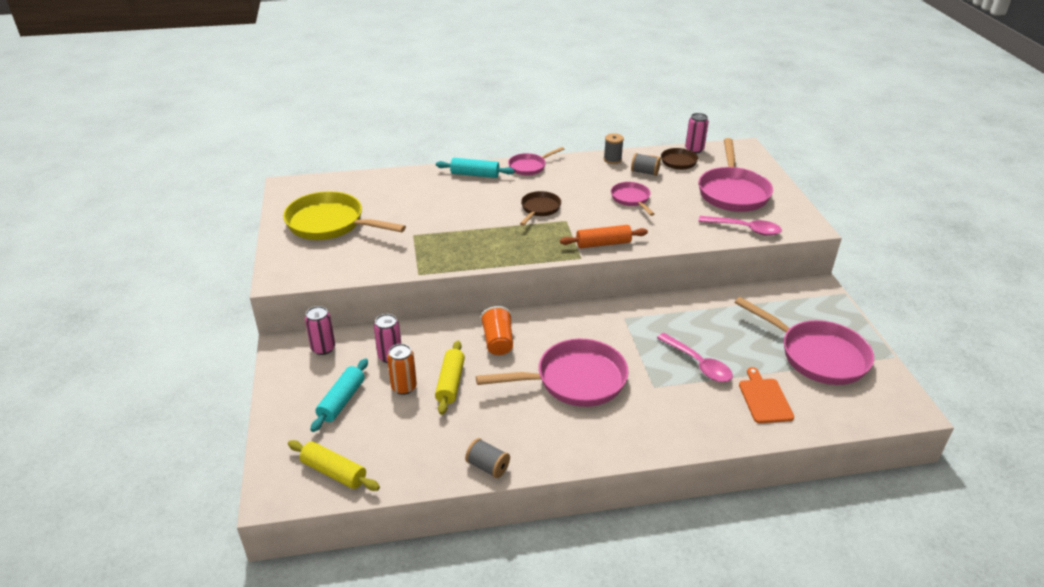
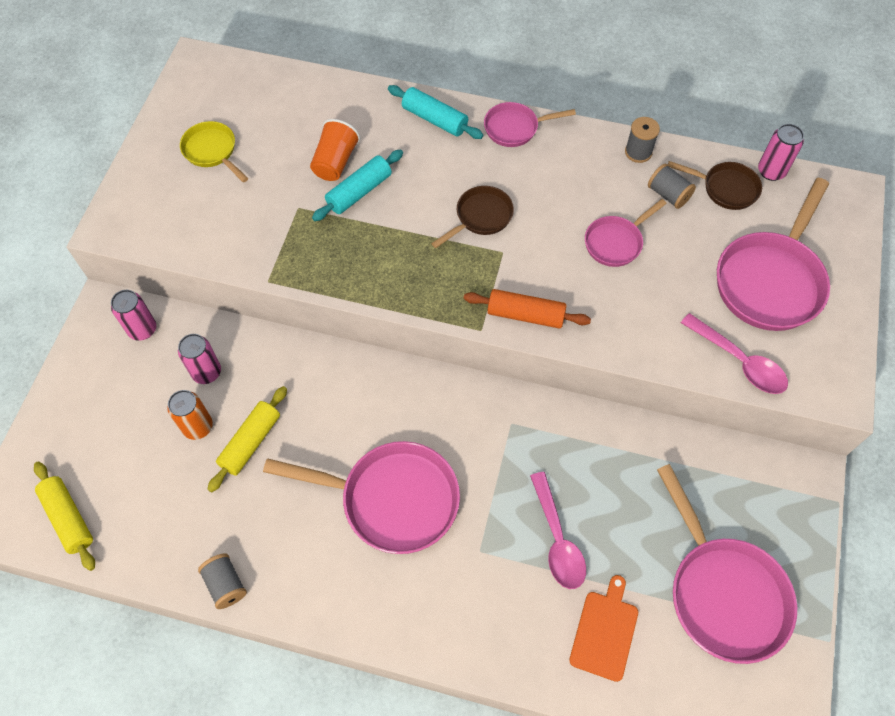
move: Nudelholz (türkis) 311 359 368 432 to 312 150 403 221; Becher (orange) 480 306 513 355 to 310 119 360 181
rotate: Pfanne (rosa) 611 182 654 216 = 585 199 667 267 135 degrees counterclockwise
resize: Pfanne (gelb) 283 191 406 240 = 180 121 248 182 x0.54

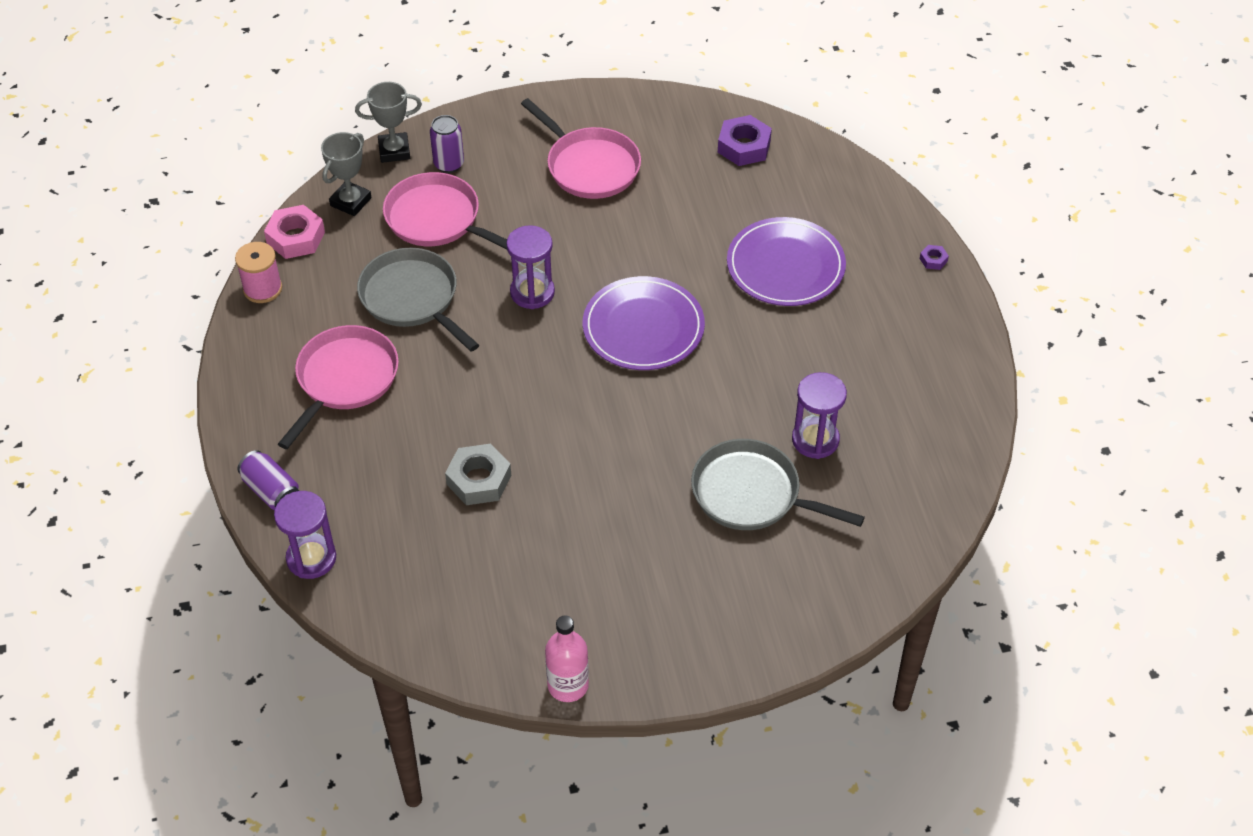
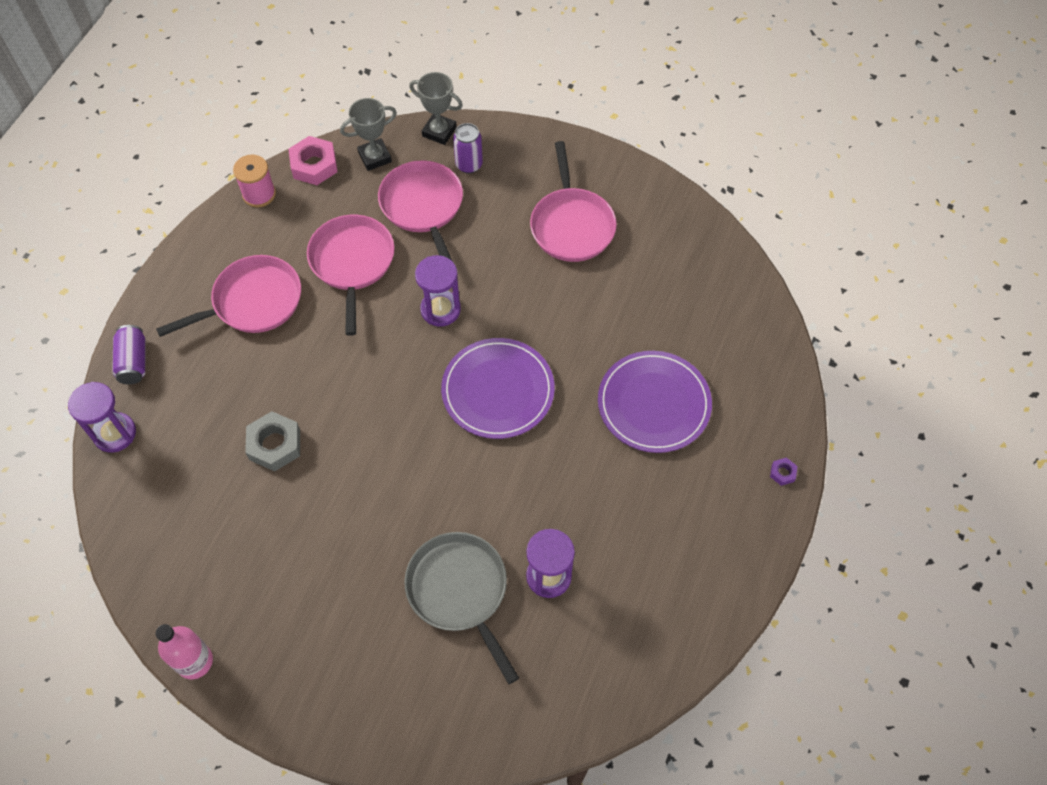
delete: Sechskantmutter (lila) 718 115 772 166
recolor: Pfanne (grau) 357 248 479 351 to Pfanne (rosa) 307 215 395 336

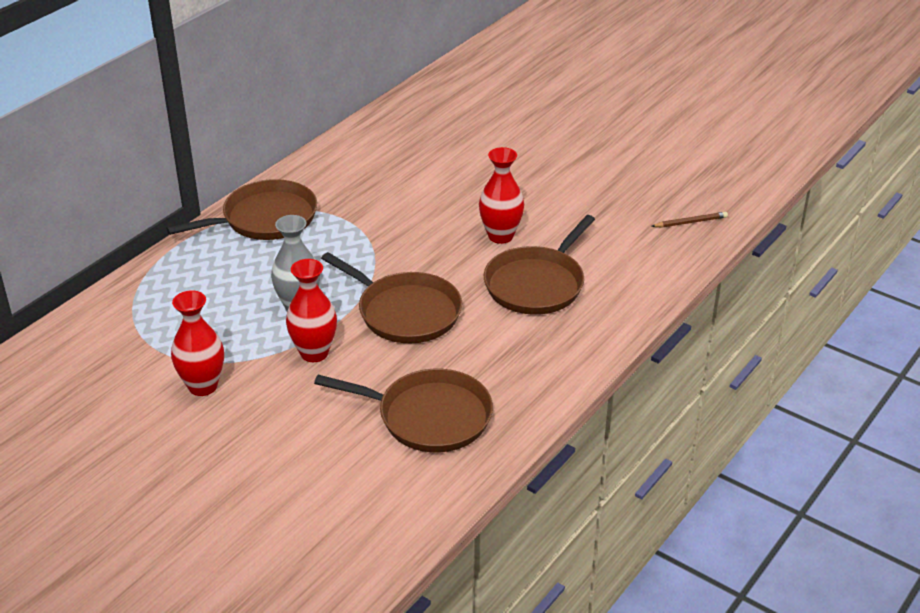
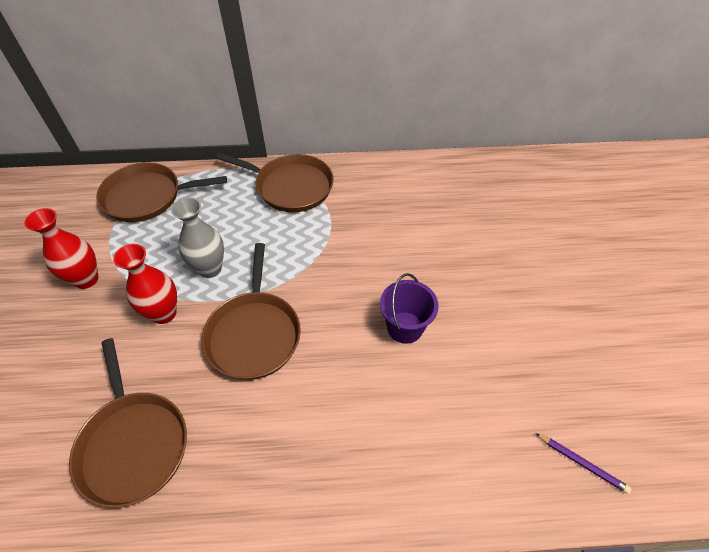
move: Pfanne (braun) 484 215 595 315 to 96 163 227 222
replace: Vase (rot) 479 147 524 244 to Eimer (lila) 380 273 438 344
recolor: Bleistift (braun) 651 212 728 228 to Bleistift (lila) 535 433 631 494

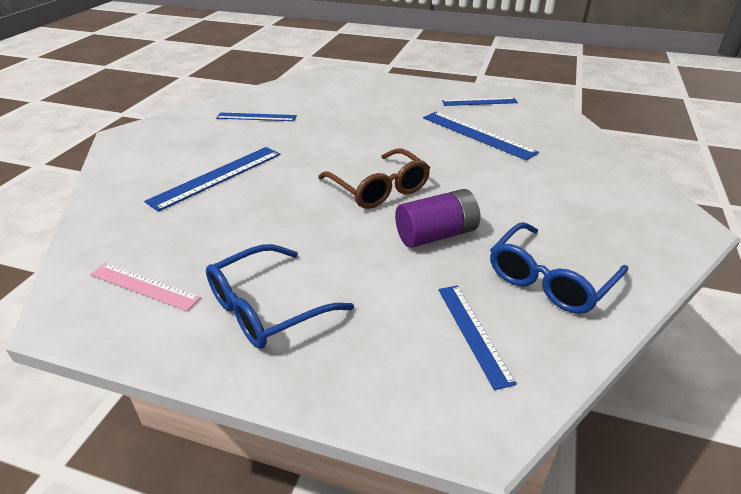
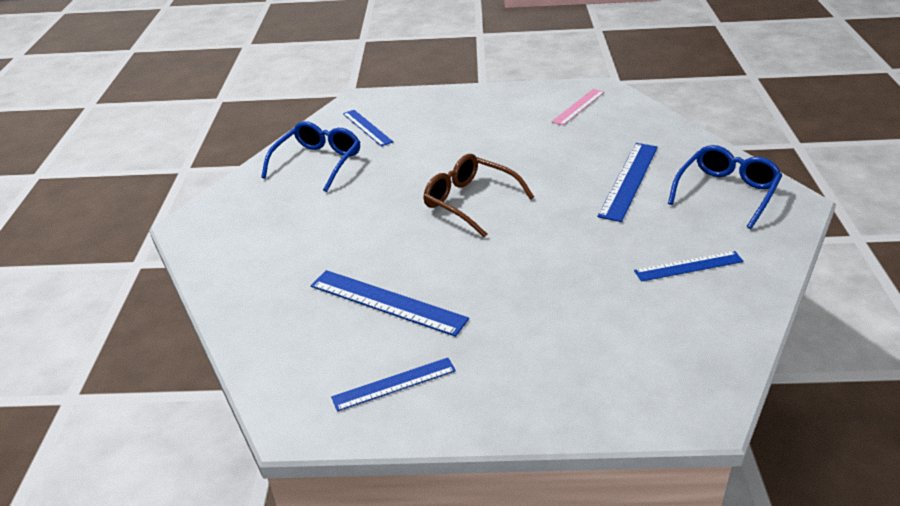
delete: Batterie (lila) 395 189 480 248
move: Brille (blau) 206 244 354 349 to 668 145 782 229
rotate: Lineal (rosa) 90 263 201 311 = 552 89 604 125 60 degrees counterclockwise

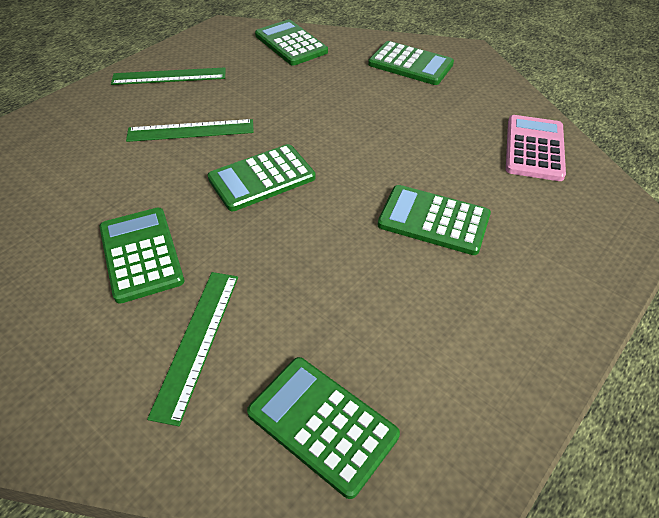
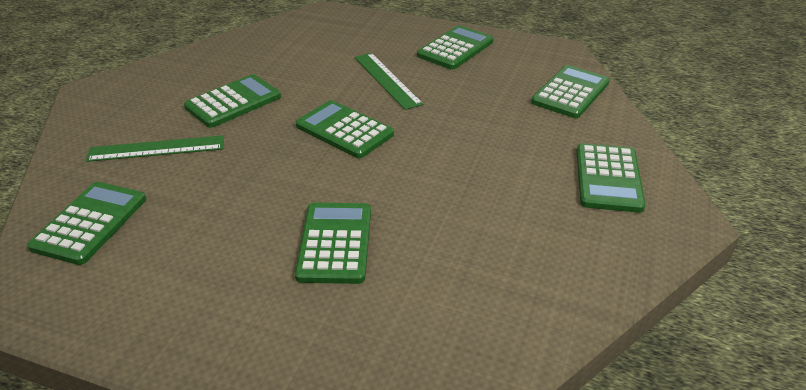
delete: Taschenrechner (rosa) 506 115 566 181
replace: Lineal (grün) 111 67 226 85 to Taschenrechner (grün) 417 25 493 70

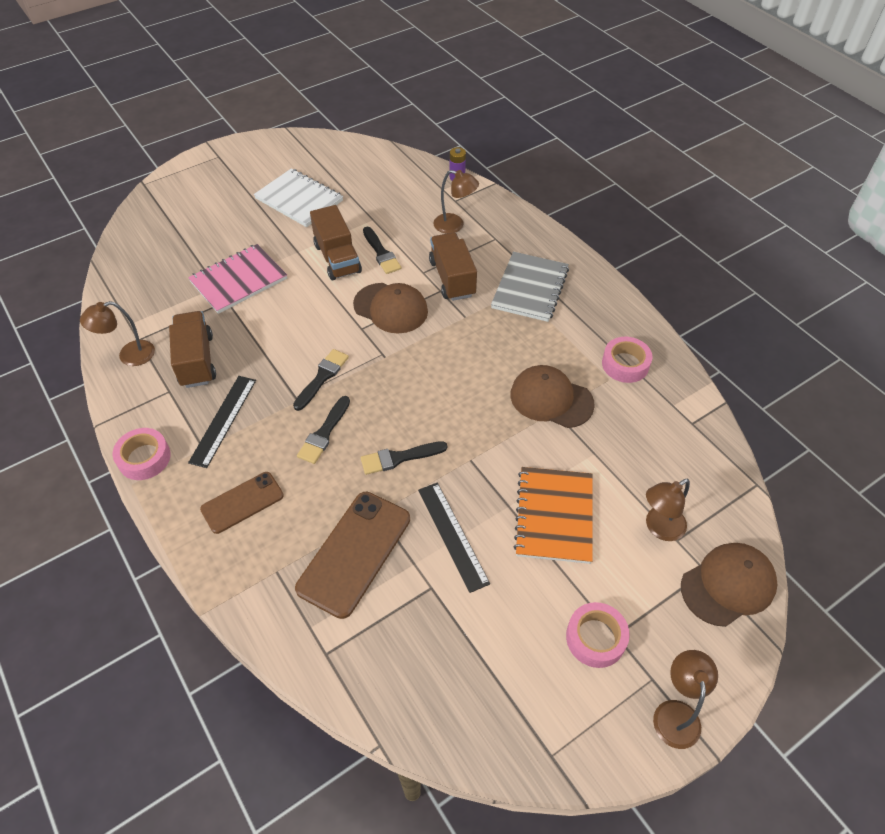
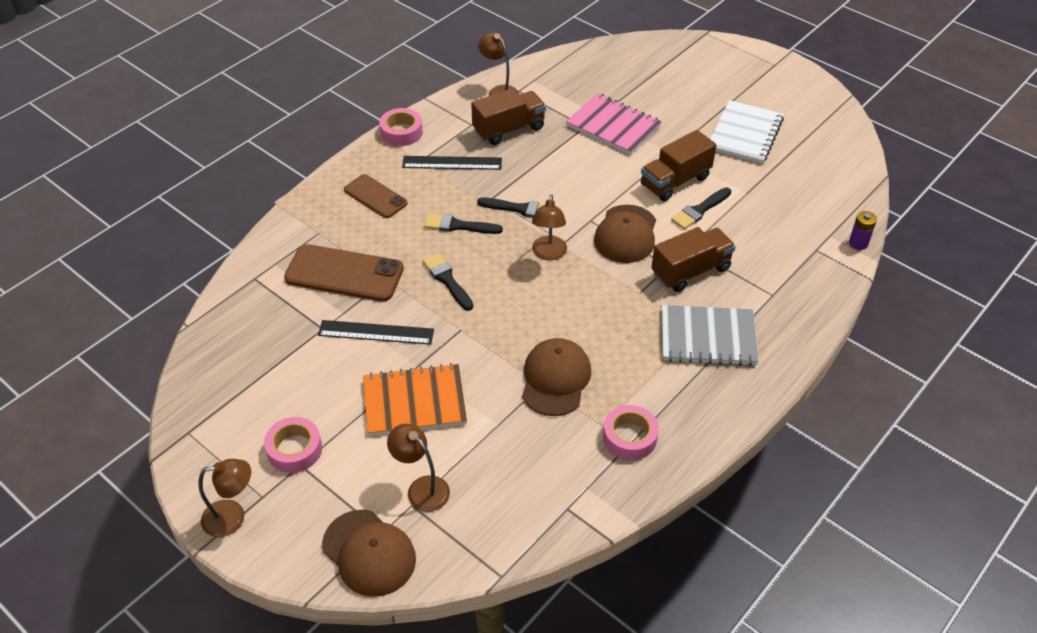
move: Lampe (braun) 434 170 479 234 to 532 194 567 260
rotate: Lineal (schwarz) 418 483 490 593 = 318 320 434 345 45 degrees clockwise

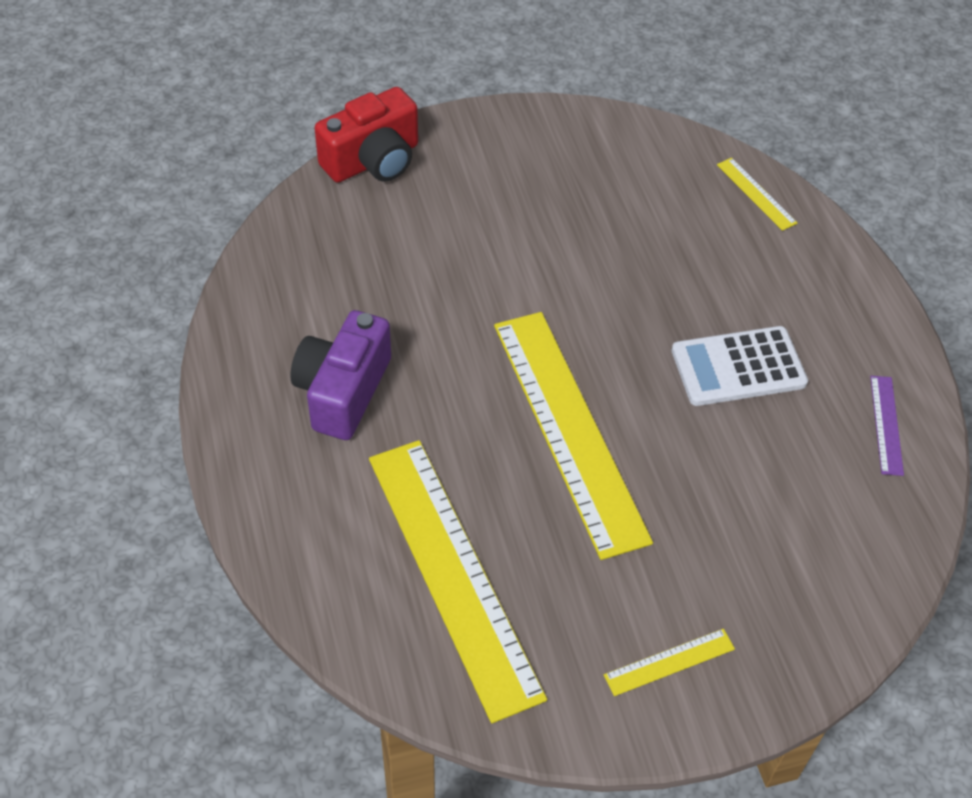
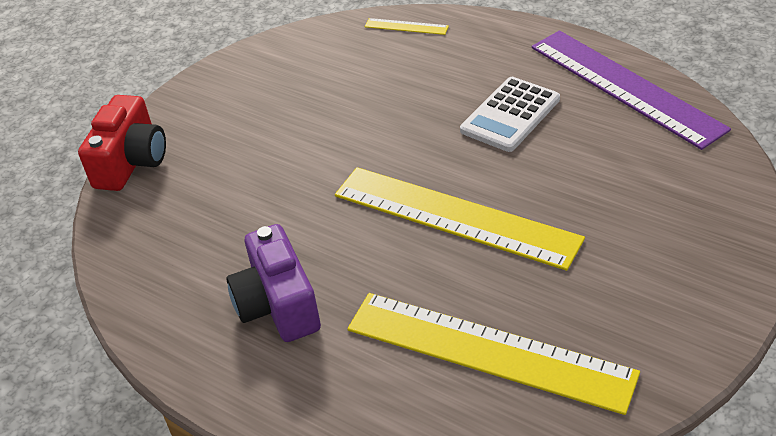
delete: Lineal (gelb) 604 629 735 696
resize: Lineal (lila) 870 376 904 476 = 532 31 731 150 x2.46

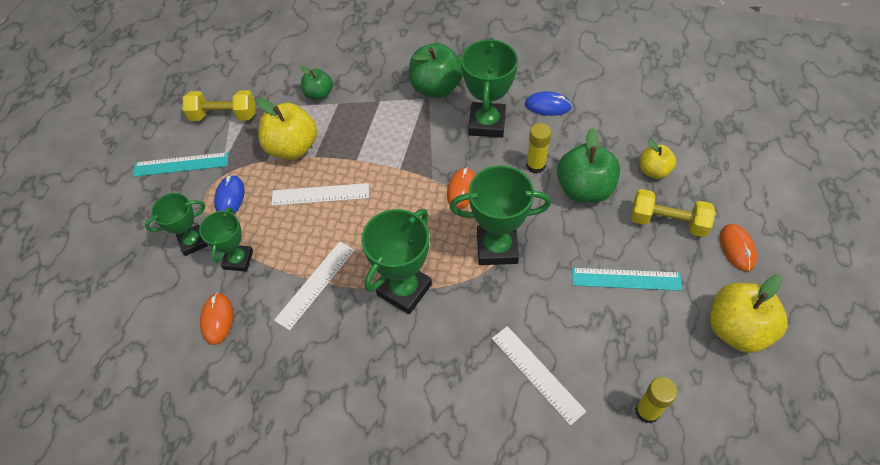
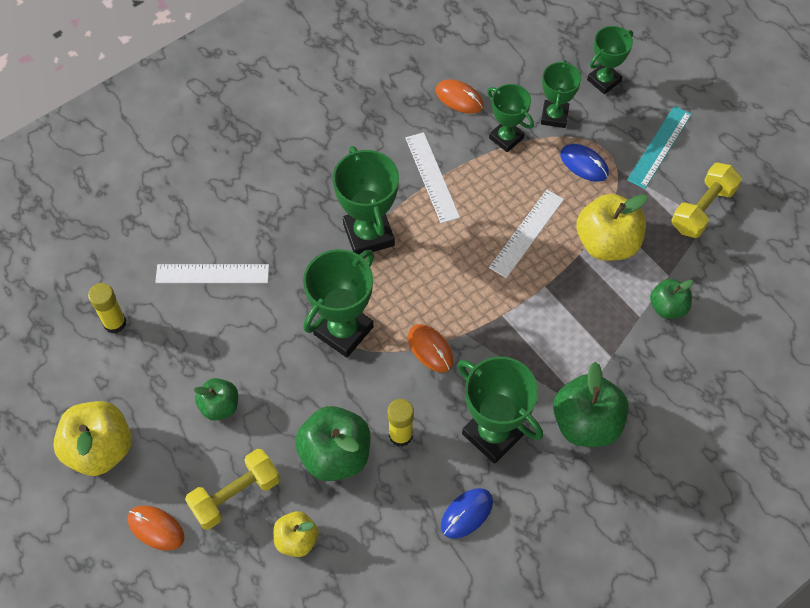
insert: Pokal (grün) 587 26 633 94
replace: Lineal (türkis) 572 268 682 291 to Apfel (grün) 194 378 238 421

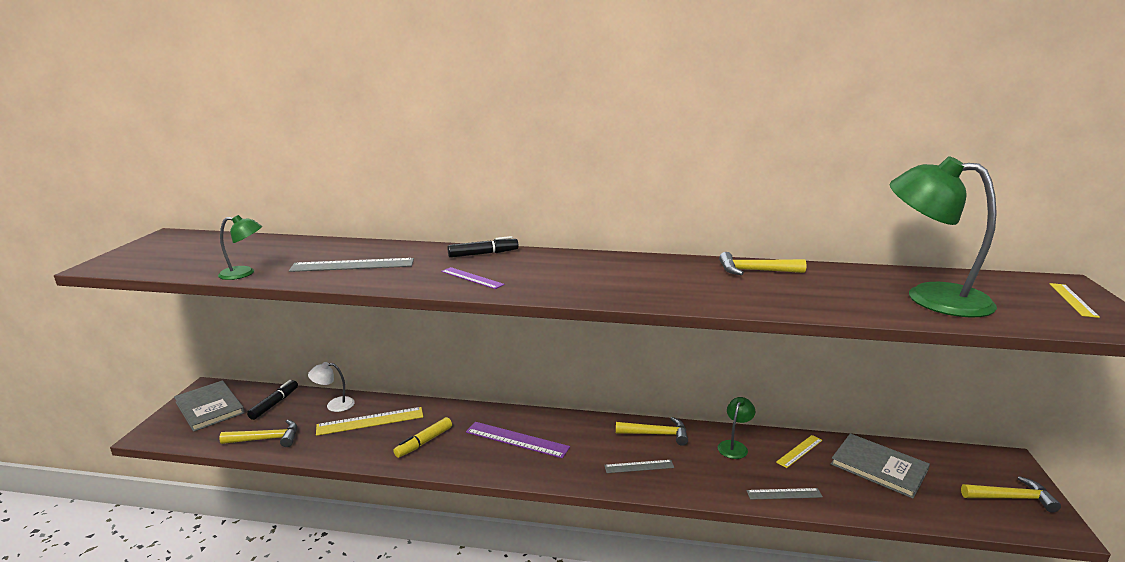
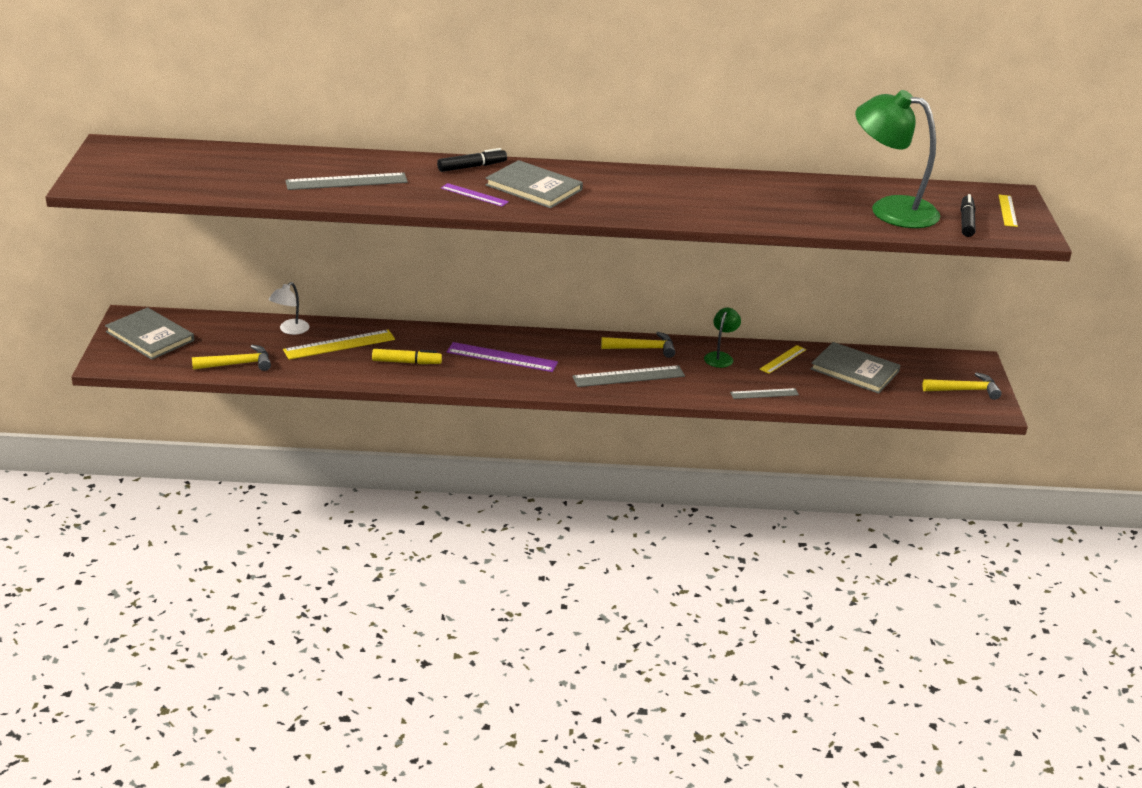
delete: Lampe (grün) 218 215 262 280; Hammer (gelb) 719 252 807 275
insert: Buch (grau) 486 160 583 208
move: Filzstift (schwarz) 247 380 298 420 to 961 194 976 237
rotate: Lampe (weiß) 308 362 355 412 = 269 282 309 335 45 degrees counterclockwise; Filzstift (gelb) 393 417 452 458 = 372 349 442 364 120 degrees counterclockwise
resize: Lineal (grau) 604 460 674 473 = 572 365 685 387 x1.66

